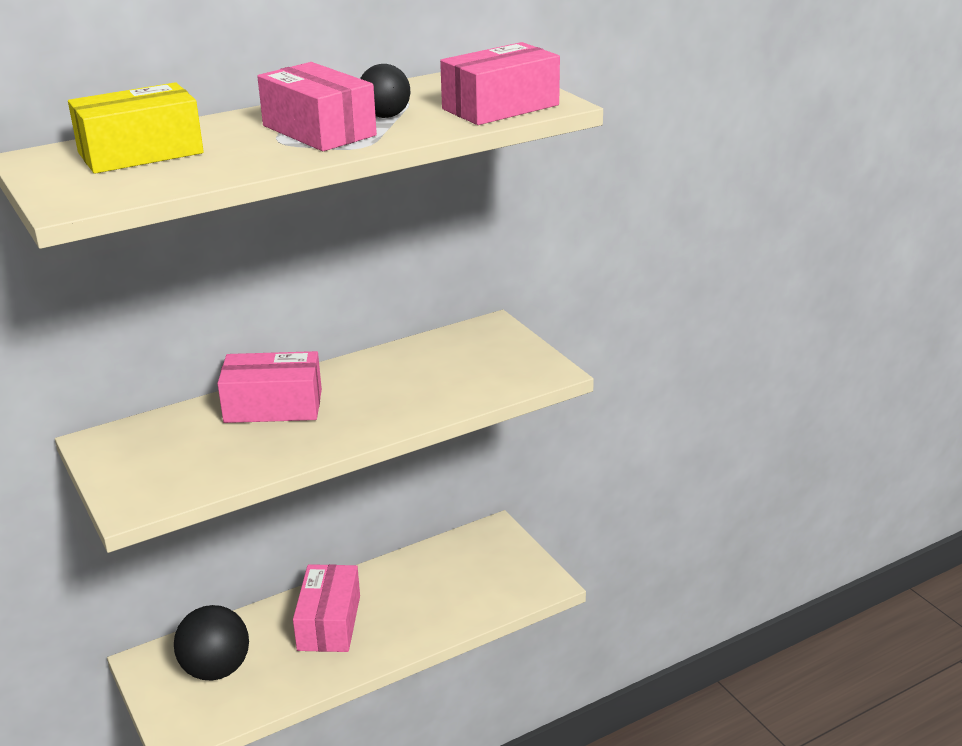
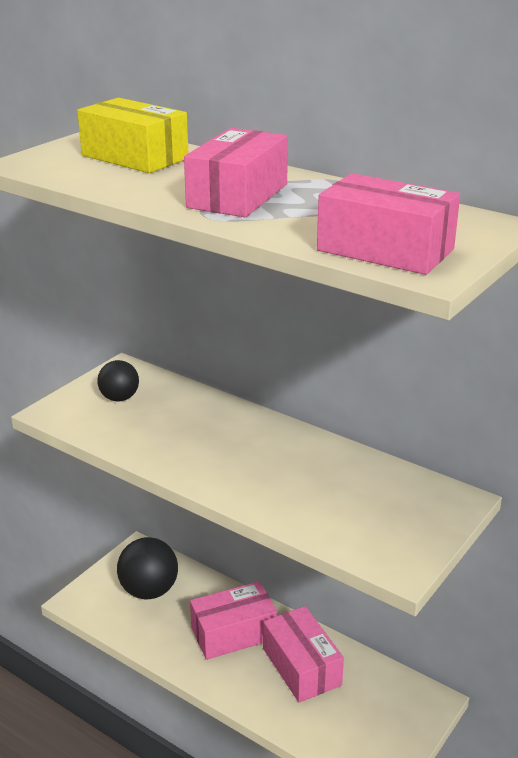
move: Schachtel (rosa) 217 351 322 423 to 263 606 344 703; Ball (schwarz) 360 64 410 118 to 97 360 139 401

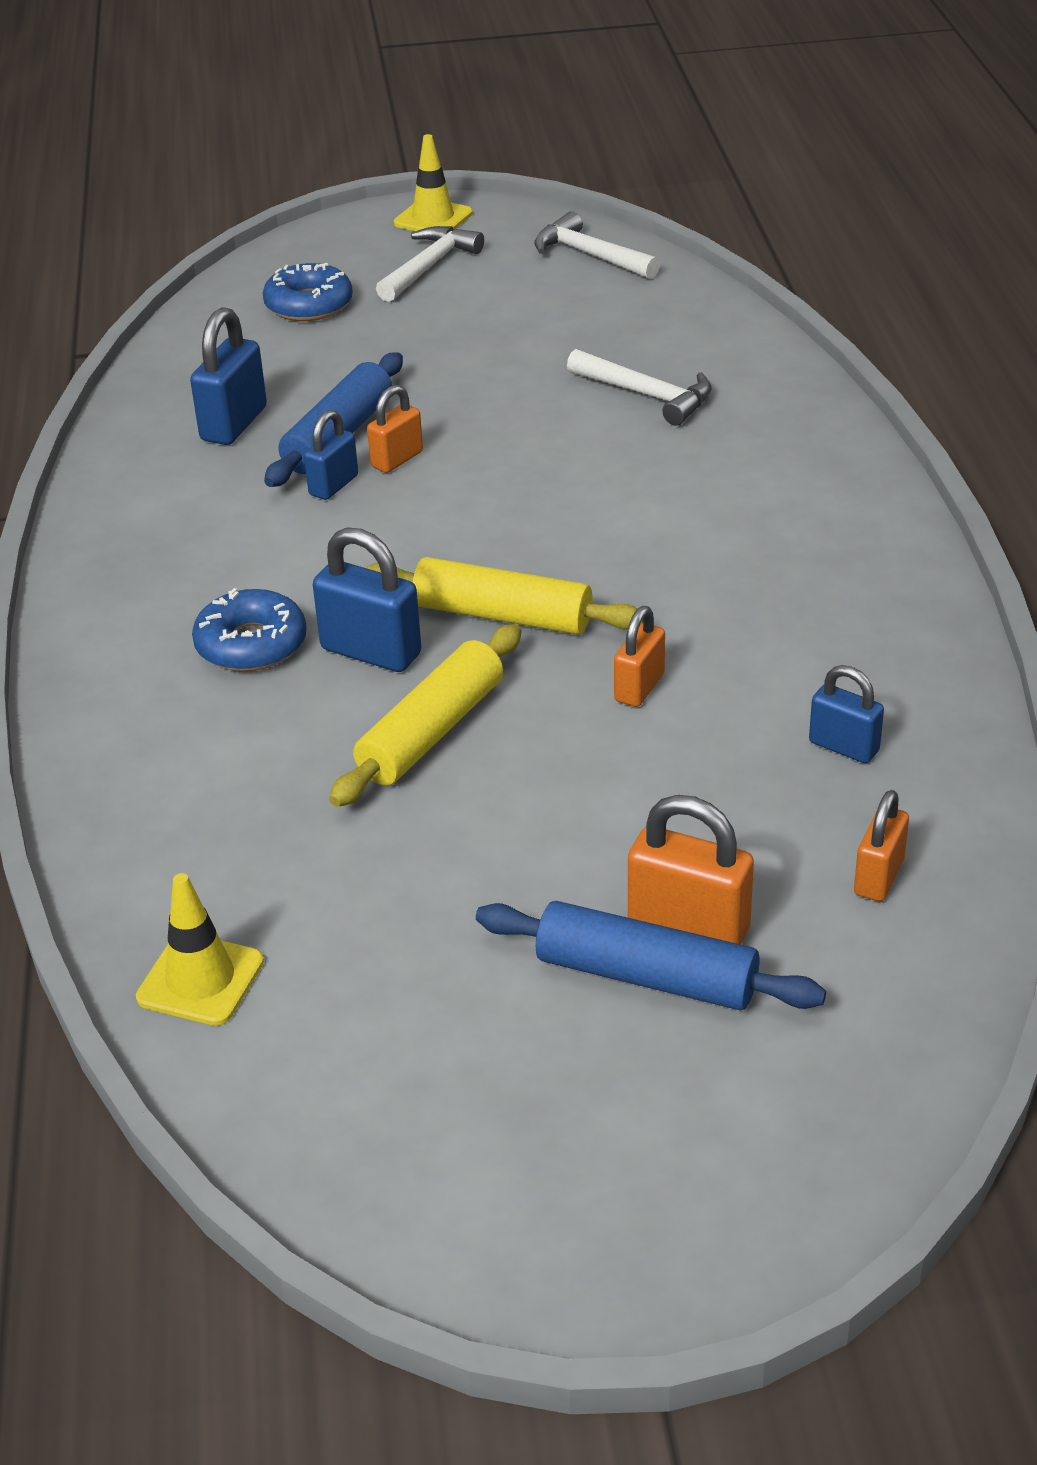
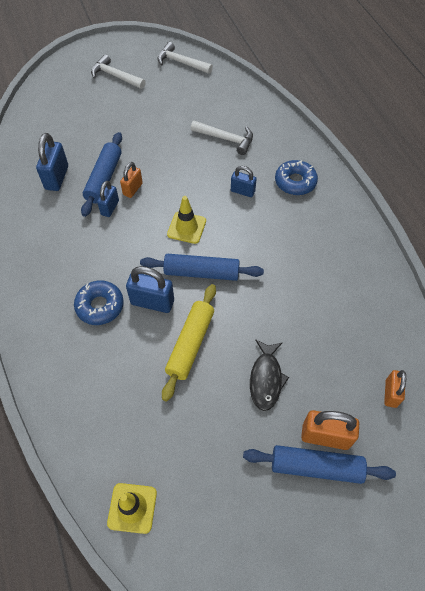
delete: Vorhängeschloss (orange) 614 606 665 707
insert: Fisch (schwarz) 250 339 289 411
move: Donut (blau) 263 263 353 321 to 275 160 318 195; Leitkegel (gelb) 394 134 473 231 to 167 196 206 244; Vorhängeschloss (blau) 809 665 884 763 to 231 166 257 197
recolor: Nudelholz (gelb) 365 557 643 635 to Nudelholz (blau) 140 254 264 281
rotate: Hammer (weiß) 376 226 484 302 = 91 54 146 89 75 degrees counterclockwise

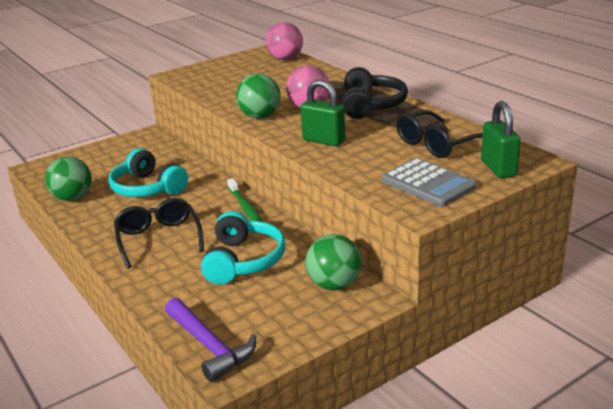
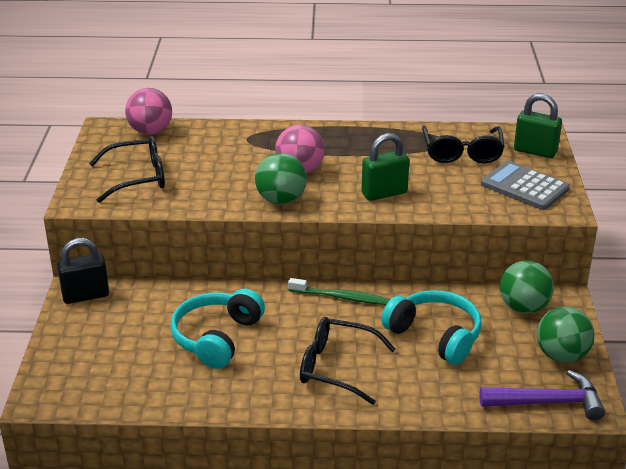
delete: Kopfhörer (schwarz) 342 67 408 119
insert: Vorhängeschloss (schwarz) 57 238 109 304; Brille (schwarz) 89 136 165 203
move: Ball (grün) 45 157 92 201 to 537 306 594 363
rotate: Kopfhörer (türkis) 108 148 188 197 = 170 289 265 369 120 degrees clockwise; Taschenrechner (grau) 382 158 477 207 = 481 161 570 210 135 degrees counterclockwise

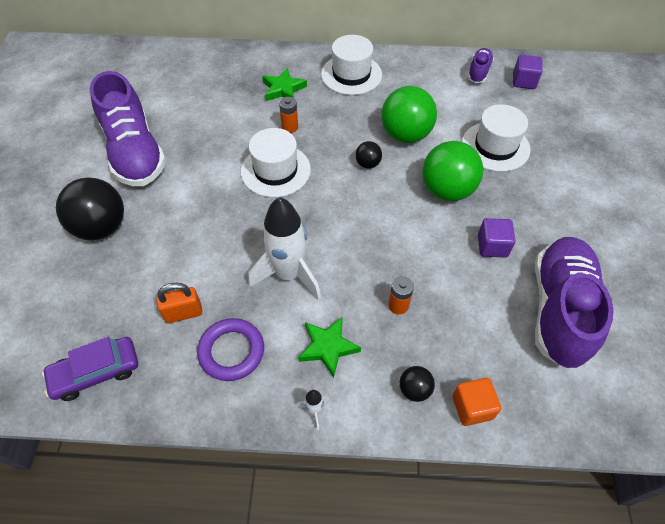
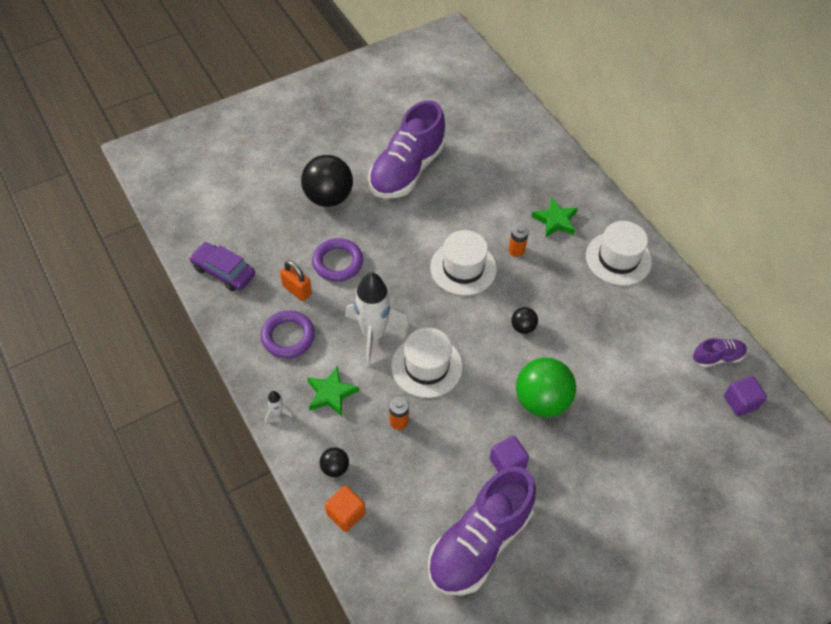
delete: Ball (grün) 381 86 437 143
insert: Ring (lila) 312 238 363 282
move: Hut (weiß) 462 104 530 172 to 391 327 463 398
rotate: Schuh (lila) 535 237 614 368 = 428 467 536 596 150 degrees clockwise

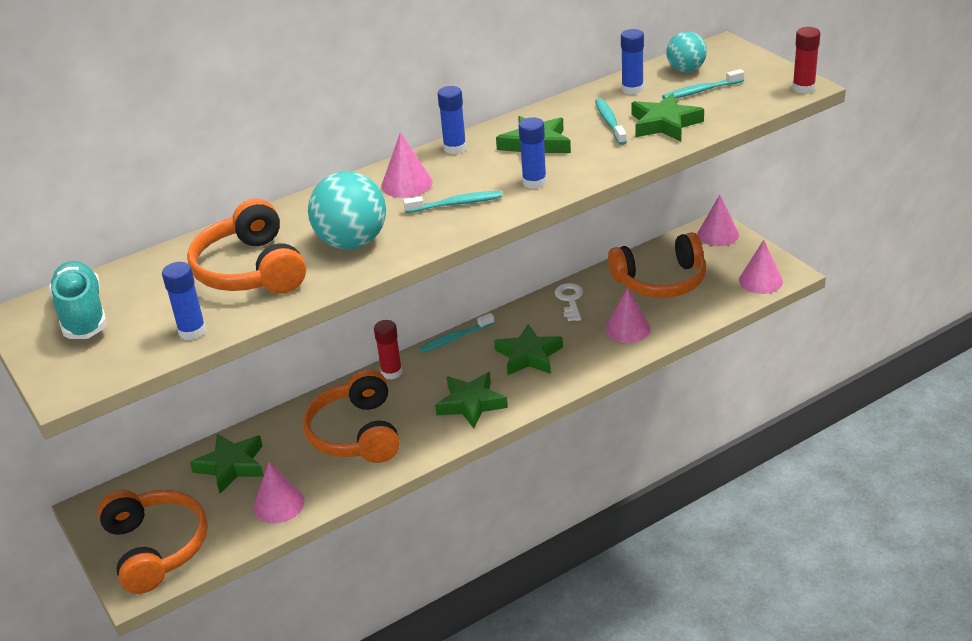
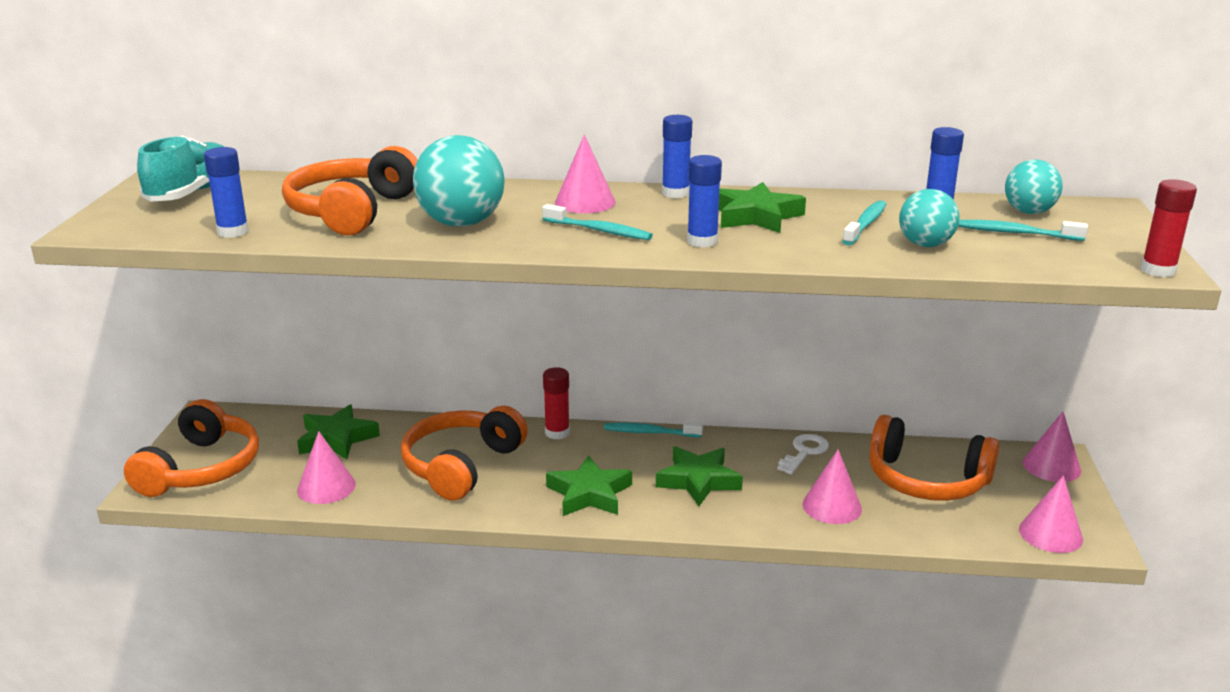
replace: Stern (grün) 632 93 704 141 to Ball (türkis) 899 189 960 247

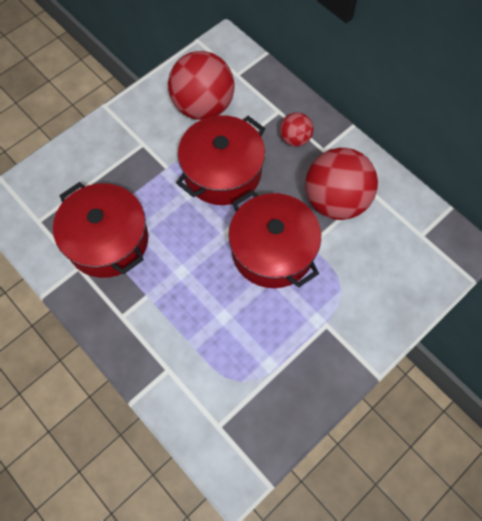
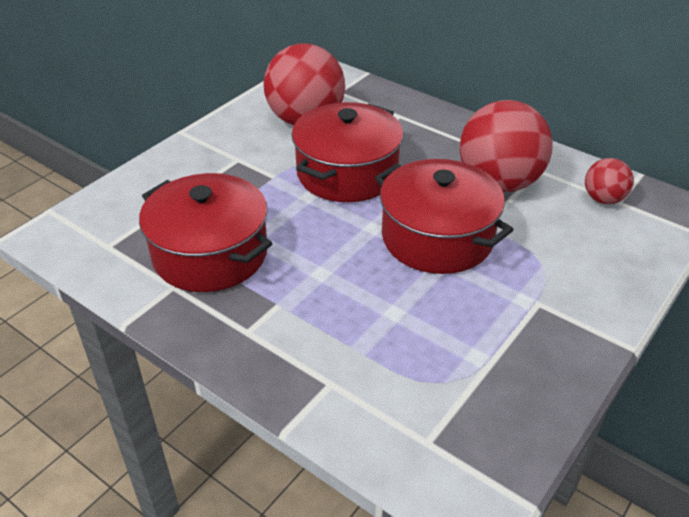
move: Ball (rot) 280 112 313 147 to 585 158 634 204

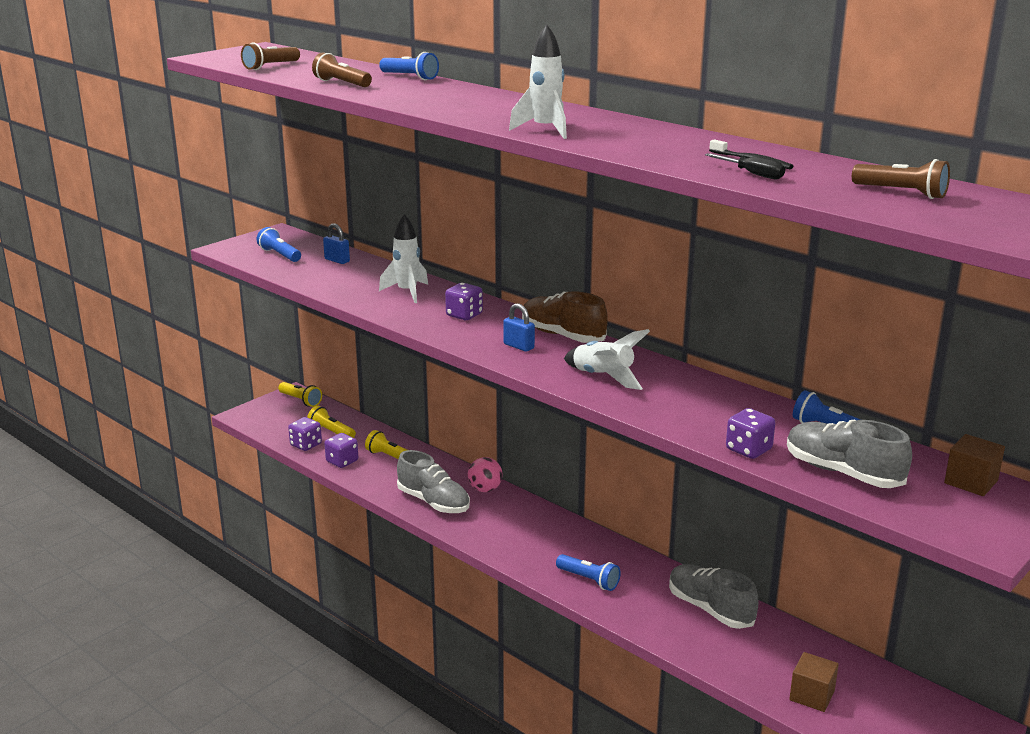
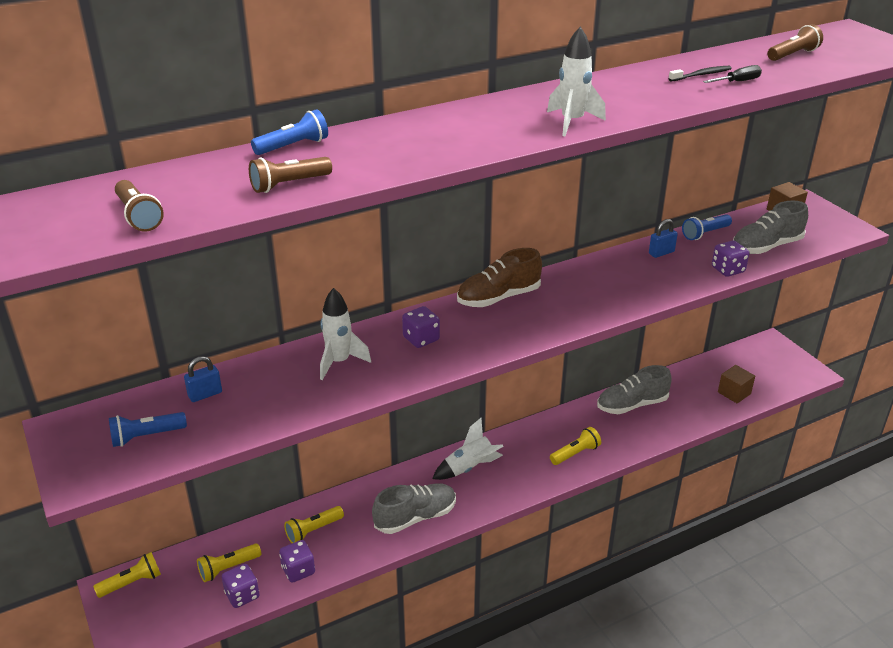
delete: Ball (rosa) 468 457 503 492
move: Vorhängeschloss (blau) 503 303 535 352 to 649 219 678 258; Rakete (weiß) 564 329 650 390 to 432 418 504 480
recolor: Taschenlampe (blau) 556 554 621 591 to Taschenlampe (gelb) 550 427 601 465

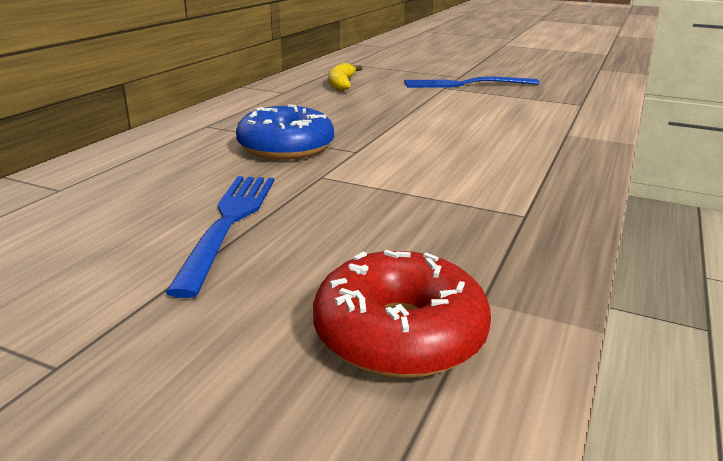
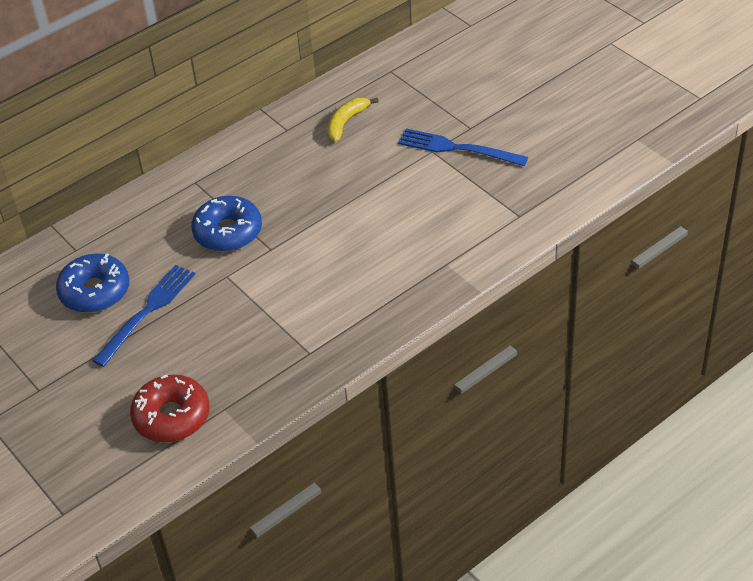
insert: Donut (blau) 56 253 129 313

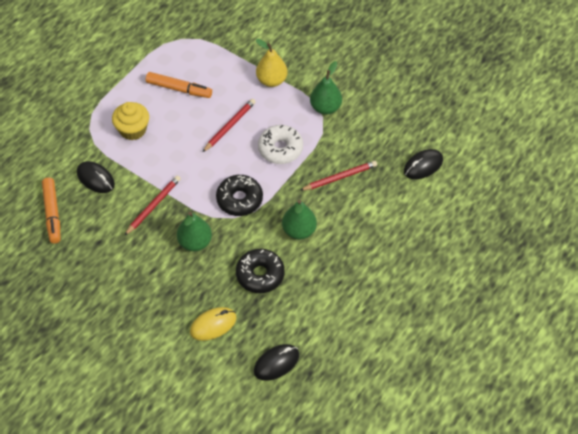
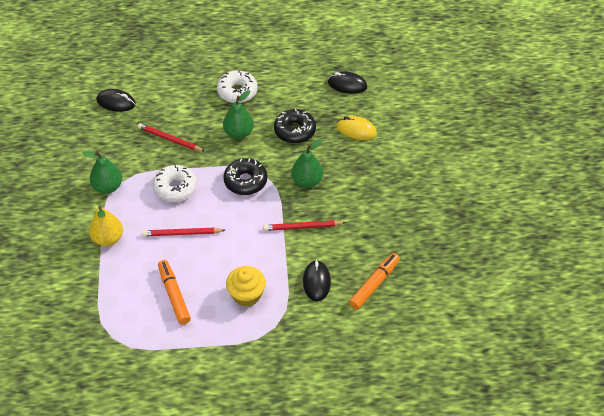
insert: Donut (weiß) 217 70 258 103

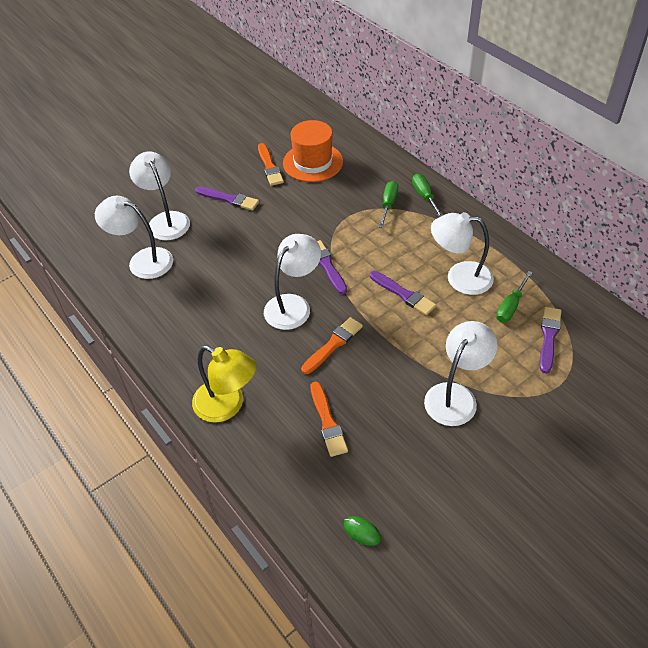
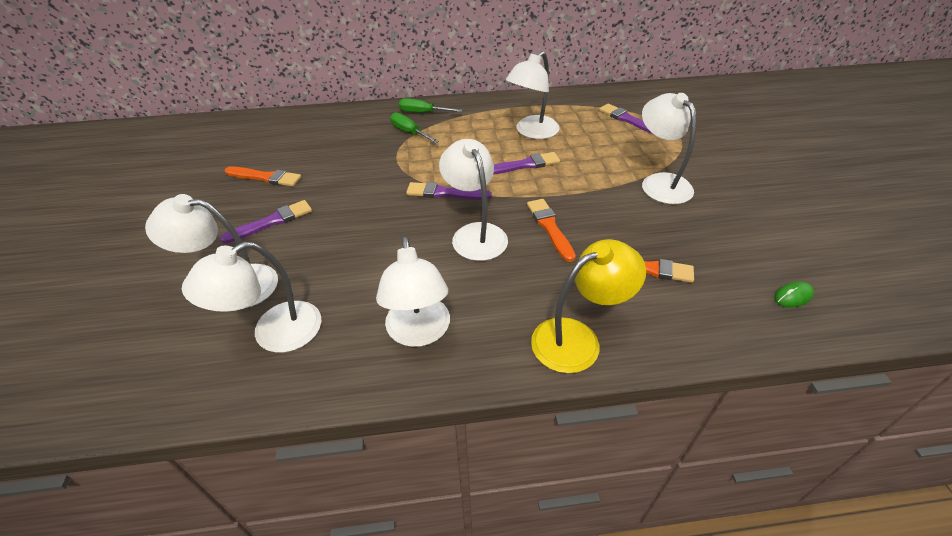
delete: Hut (orange) 283 120 343 182; Schraubenzieher (grün) 496 271 533 322
insert: Lampe (weiß) 376 236 450 347

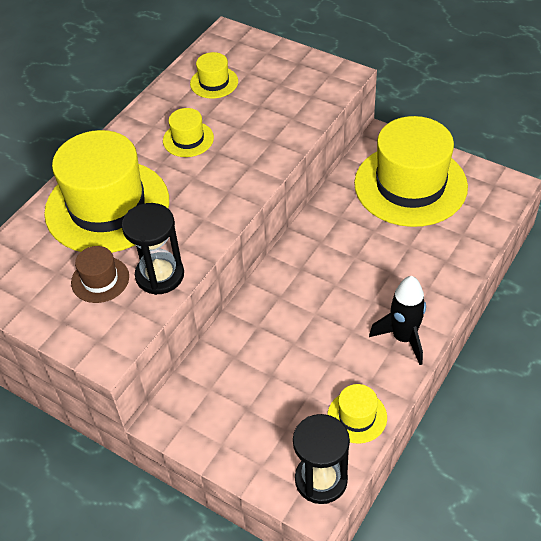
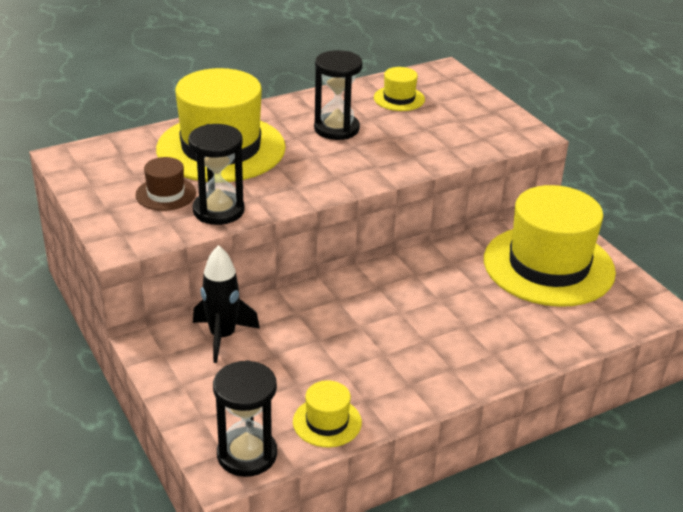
move: Rakete (schwarz) 369 276 426 365 to 193 245 260 363
replace: Hut (gelb) 163 108 214 157 to Sanduhr (schwarz) 314 50 363 140

